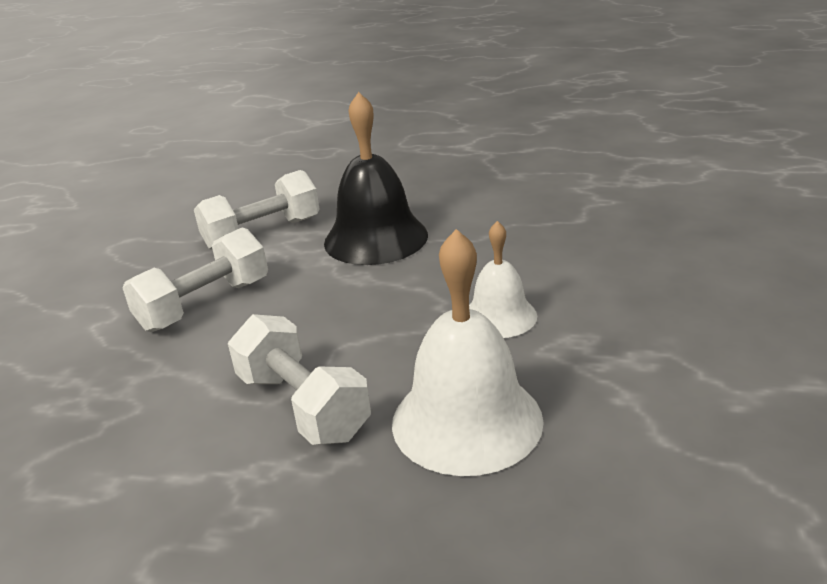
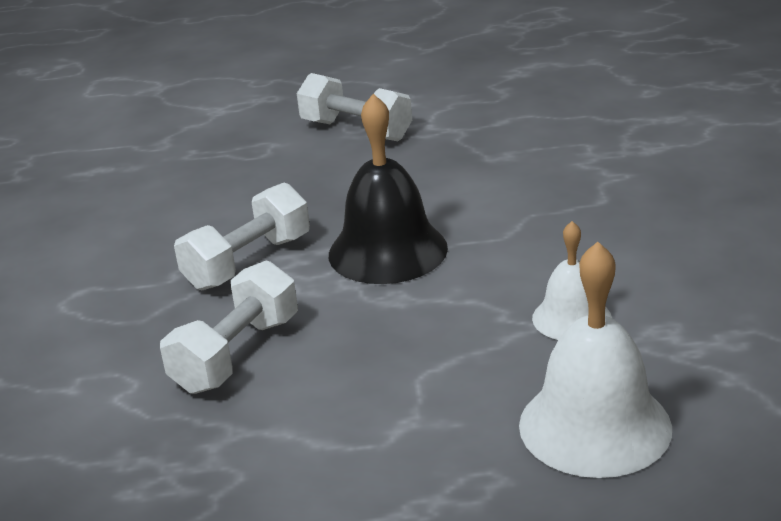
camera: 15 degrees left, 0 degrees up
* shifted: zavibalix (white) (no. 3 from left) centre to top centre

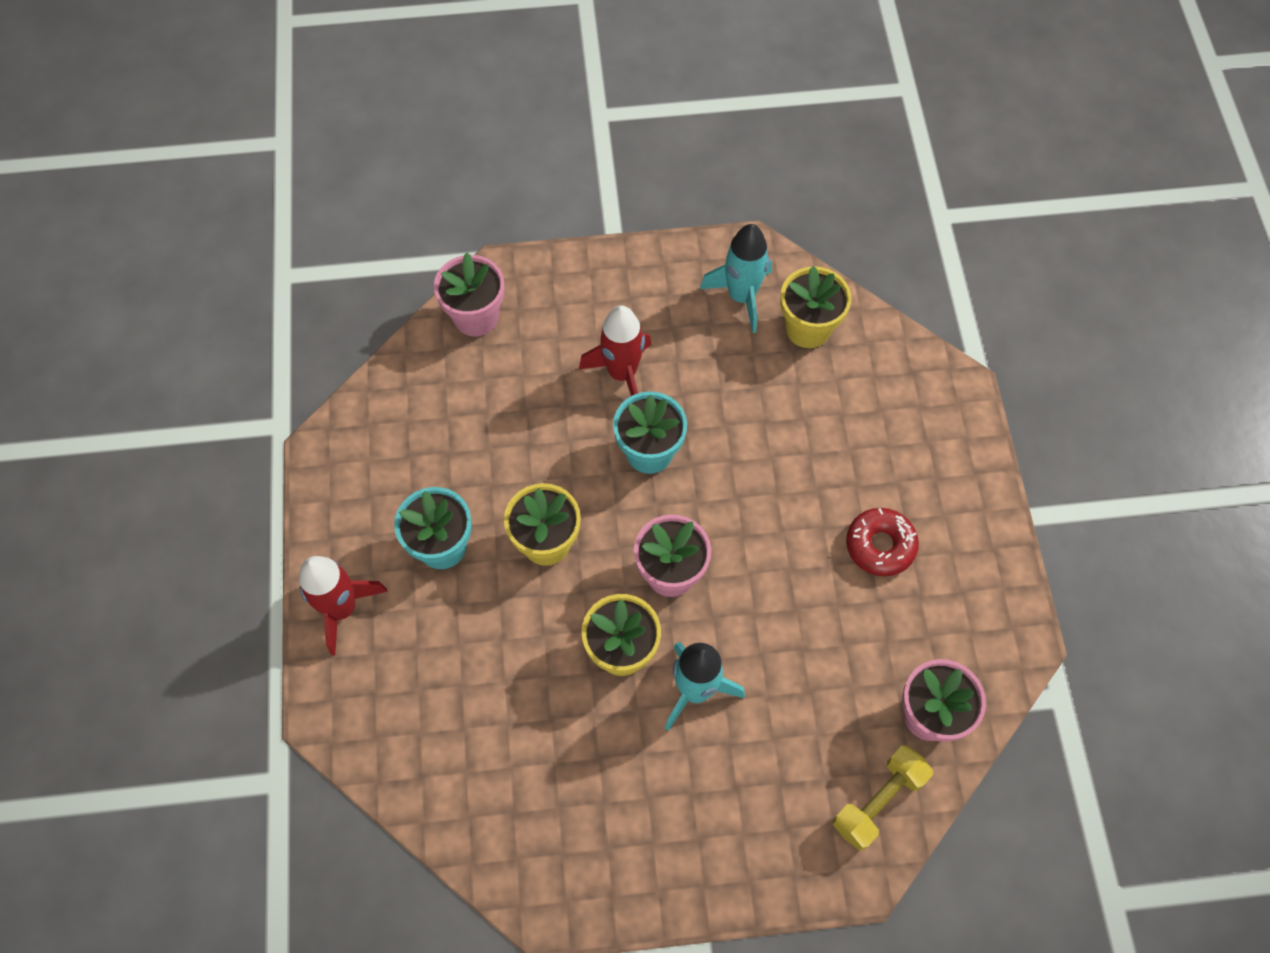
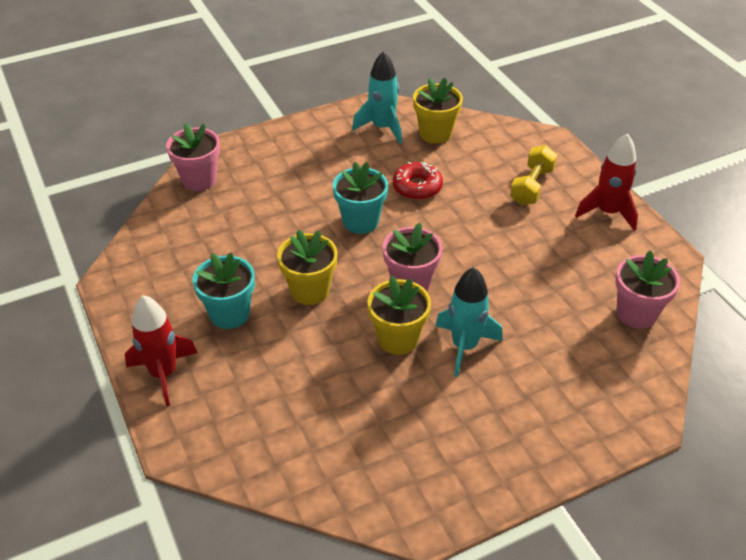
camera: 20 degrees left, 20 degrees down
* shifted: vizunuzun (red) middle right to top centre
* shifted: zavibalix (yellow) bottom right to top right
* shifted: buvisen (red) (no. 2 from left) centre to top right

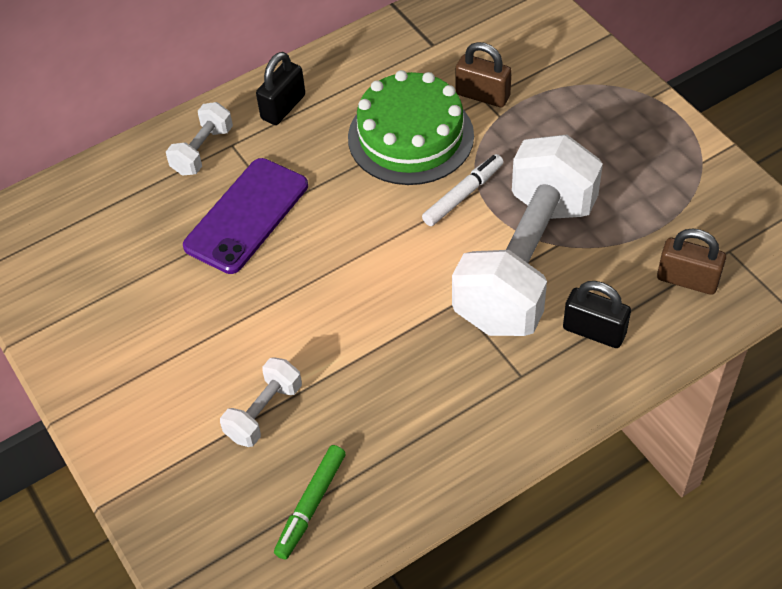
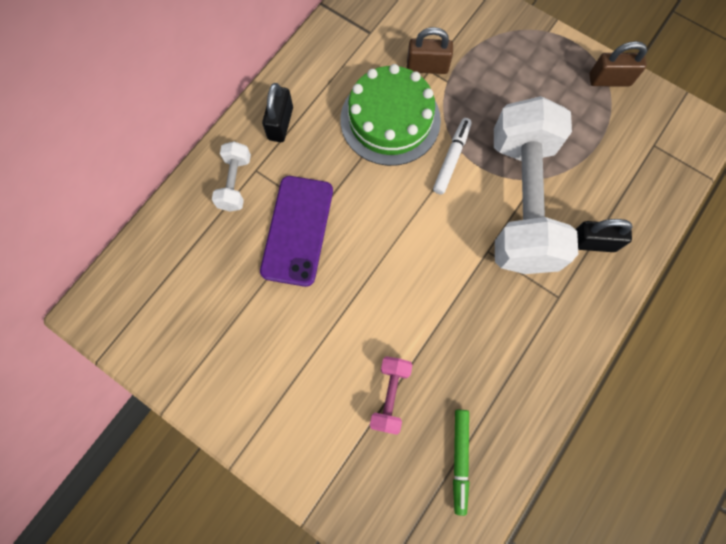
camera: 25 degrees left, 20 degrees up
* repainted: zavibalix (white) (no. 2 from left) bottom centre to zavibalix (pink) bottom centre
* shifted: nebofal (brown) (no. 2 from left) middle right to top right

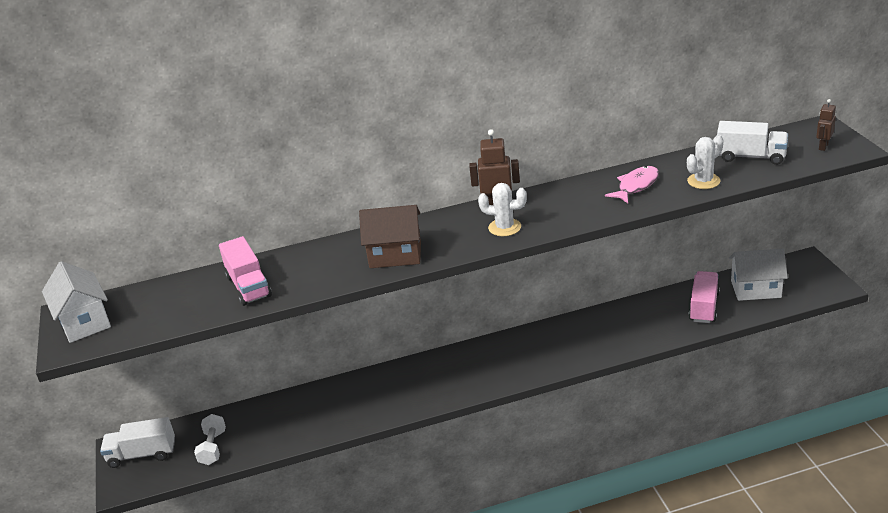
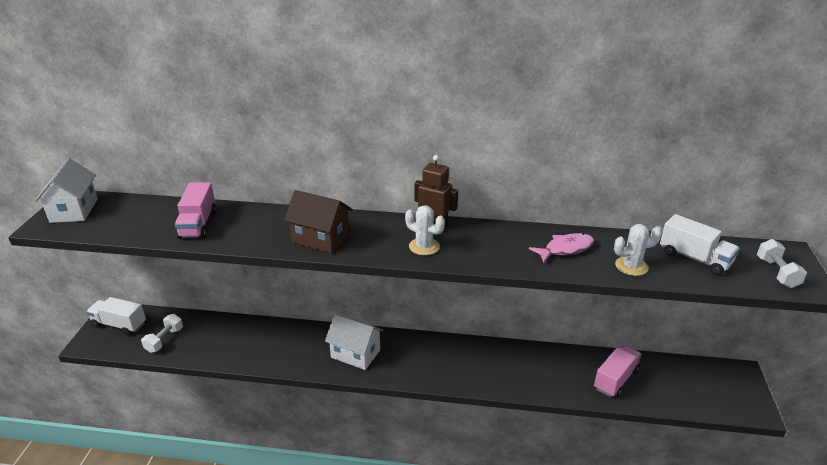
camera: 20 degrees right, 0 degrees up
* shifted: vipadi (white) (no. 2 from left) middle right to bottom centre
* swapped: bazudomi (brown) (no. 2 from left) top right to zavibalix (white) (no. 2 from left) middle right

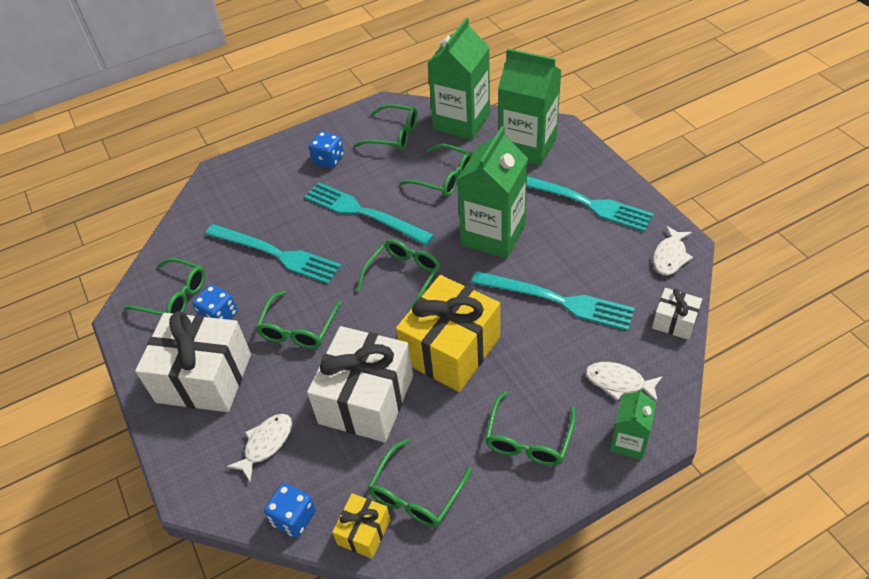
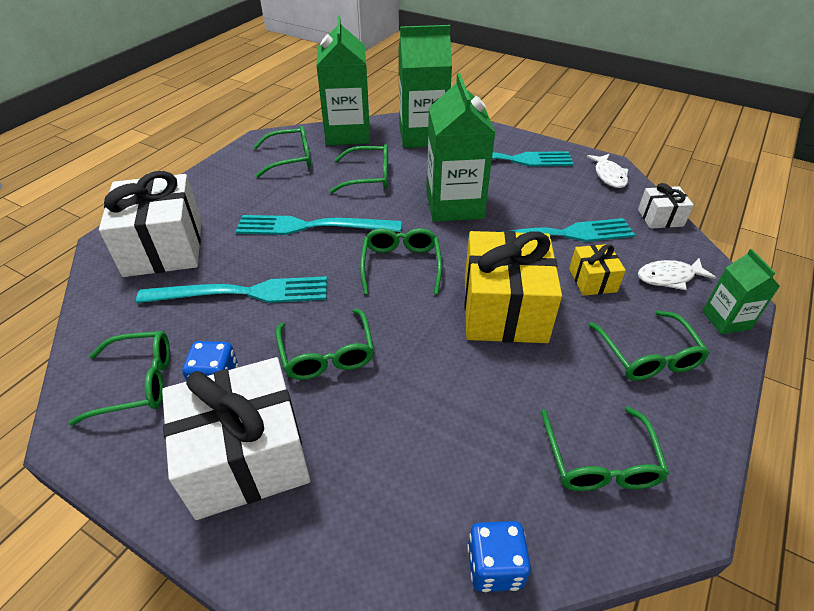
camera: 35 degrees left, 5 degrees down
* shifted: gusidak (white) (no. 2 from left in the first image) centre to gusidak (white) (no. 1 from left) middle left
* shifted: gusidak (yellow) (no. 1 from left in the first image) bottom centre to gusidak (yellow) (no. 2 from left) middle right
* gone: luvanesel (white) (no. 1 from left) bottom left
* gone: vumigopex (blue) (no. 3 from left) top centre

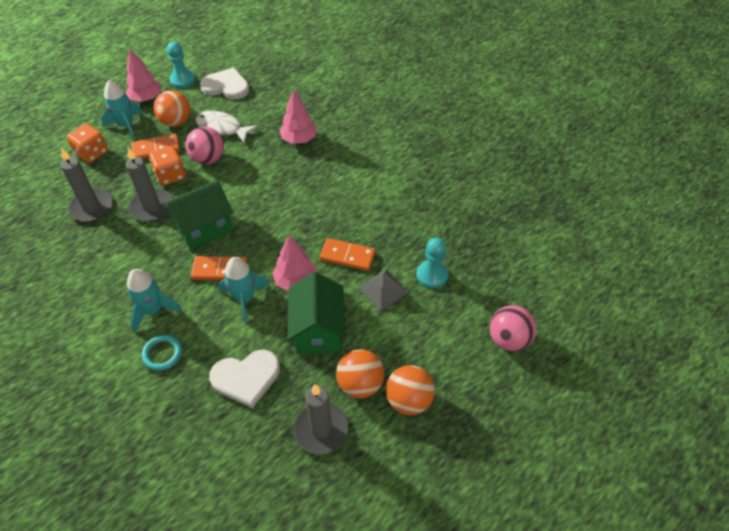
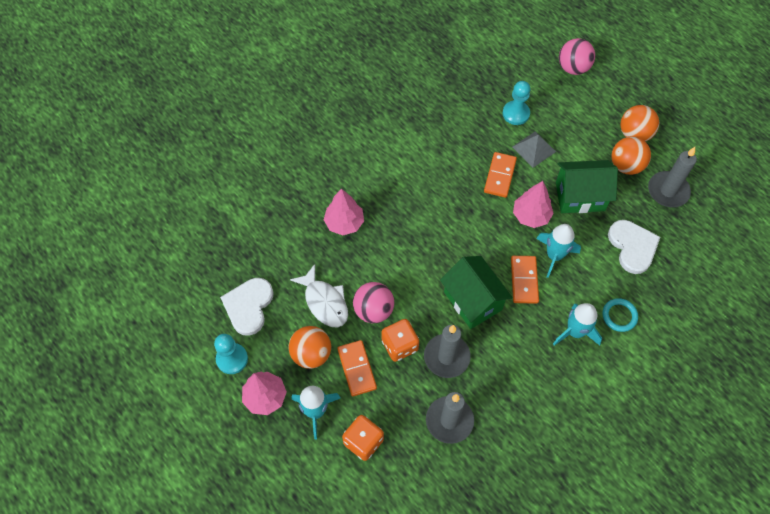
camera: 90 degrees left, 10 degrees up
* rotated: luvanesel (white) top left = centre 60 degrees counterclockwise

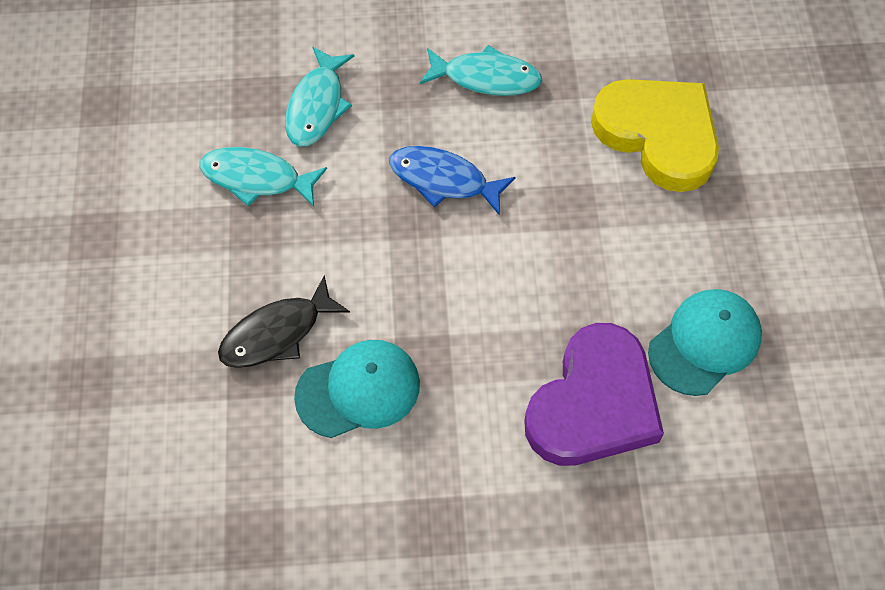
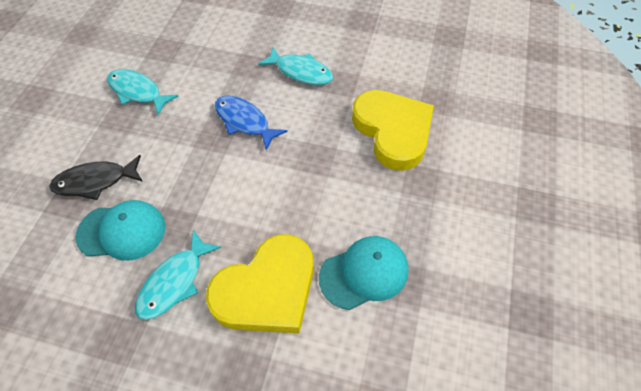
camera: 20 degrees right, 5 degrees down
* shifted: luvanesel (turquoise) (no. 2 from left) top centre to bottom left
* repainted: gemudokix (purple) bottom right to gemudokix (yellow) (no. 1 from left) bottom centre

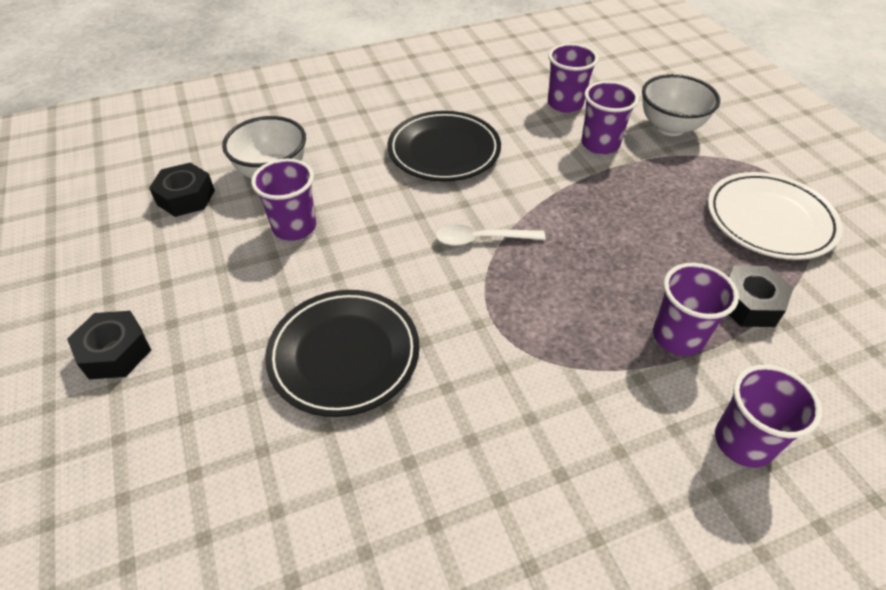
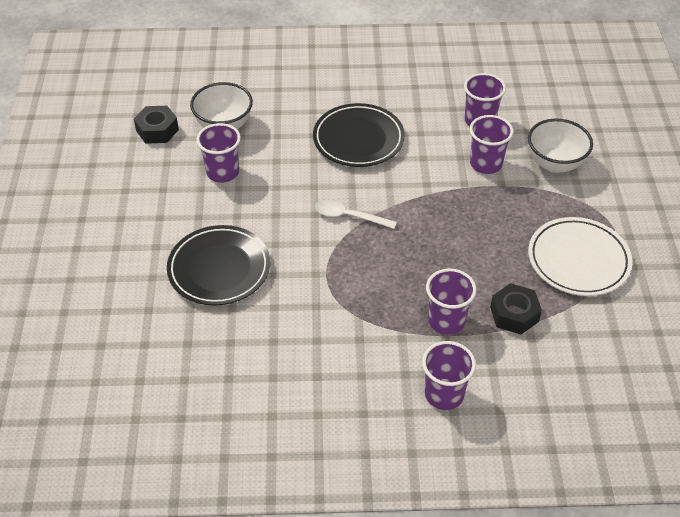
camera: 20 degrees right, 0 degrees up
* gone: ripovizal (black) (no. 1 from left) middle left

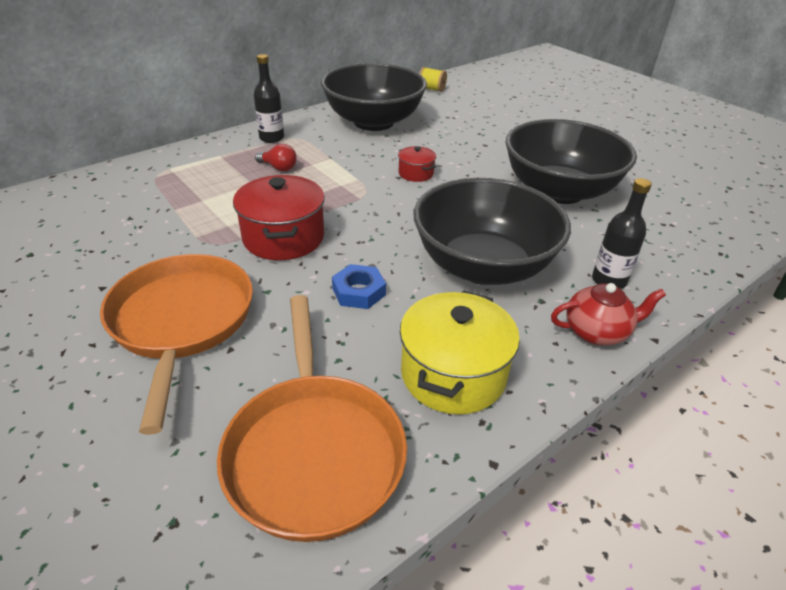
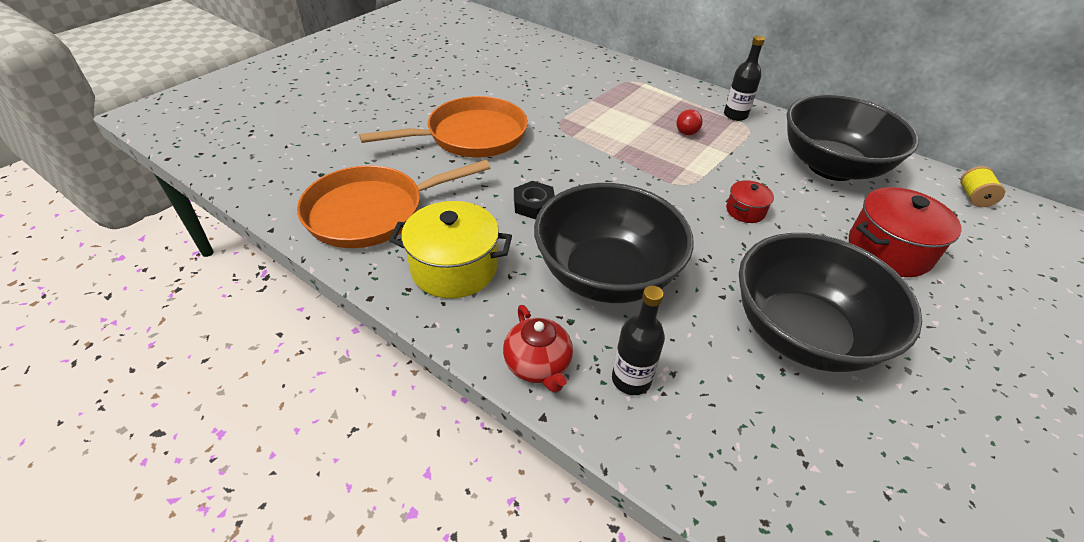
camera: 75 degrees right, 5 degrees up
* repainted: ripovizal (blue) centre to ripovizal (black) centre
* shifted: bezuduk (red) (no. 1 from left in the first image) centre to bezuduk (red) (no. 2 from left) middle right

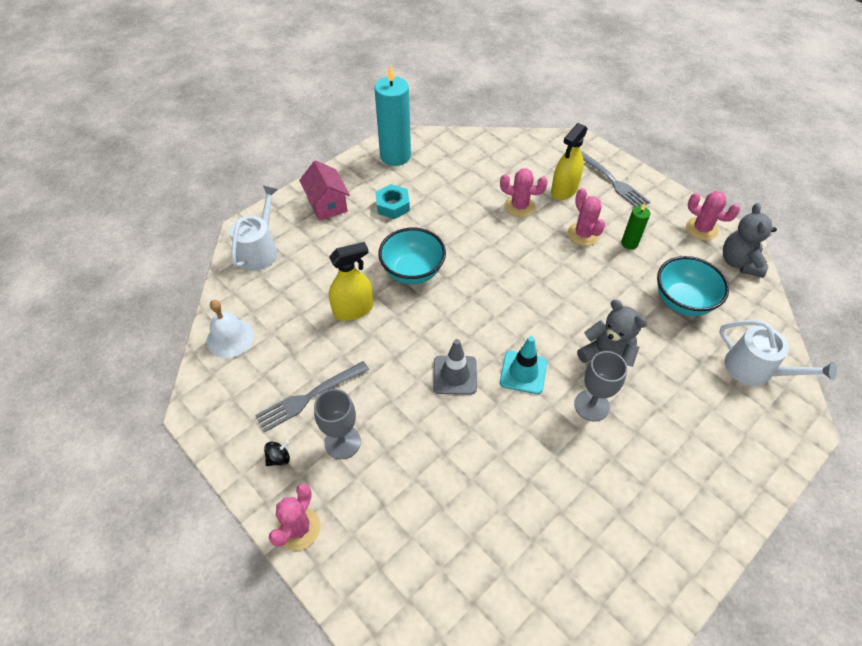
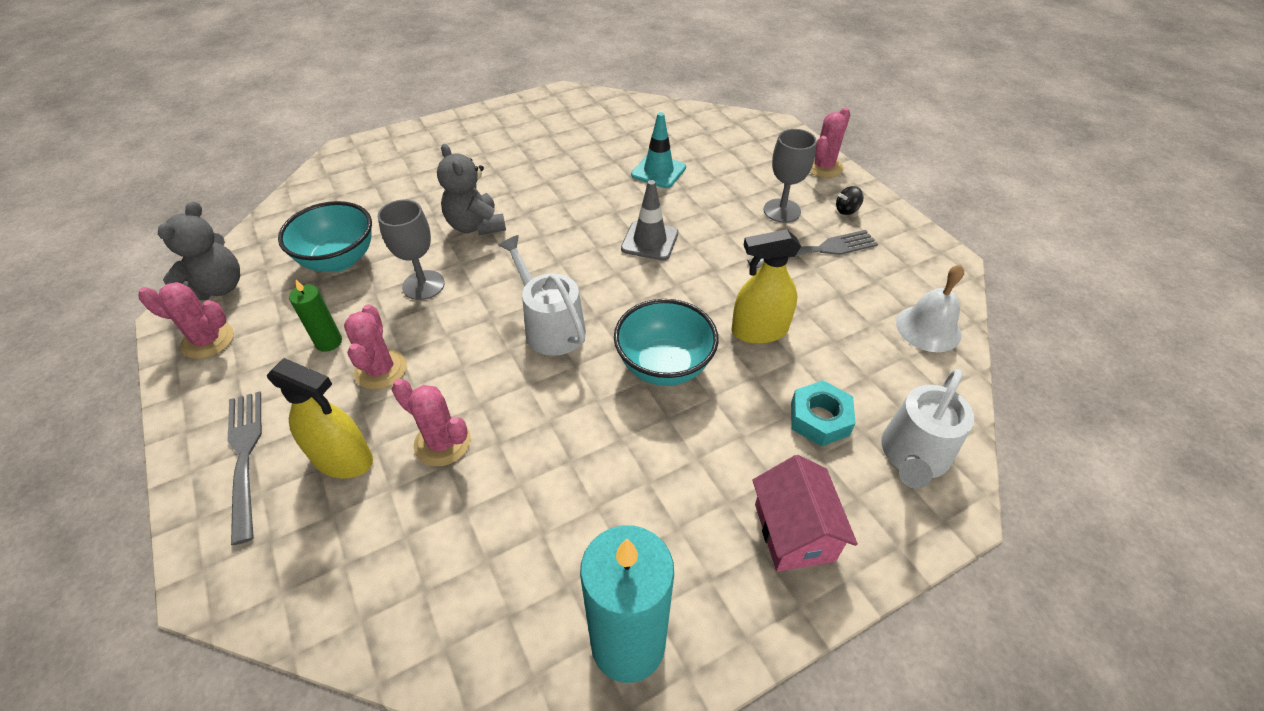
camera: 165 degrees left, 5 degrees down
* rotated: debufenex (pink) (no. 4 from left in the first image) middle right = middle left 45 degrees counterclockwise
* rotated: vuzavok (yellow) (no. 2 from left in the first image) top centre = middle left 60 degrees clockwise
* shifted: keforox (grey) (no. 2 from left in the first image) middle right to keforox (grey) (no. 1 from left) middle left
* shifted: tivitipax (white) (no. 2 from left in the first image) middle right to tivitipax (white) (no. 1 from left) centre
* shifted: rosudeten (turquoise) centre to top centre
* shifted: ripovizal (turquoise) top centre to centre

